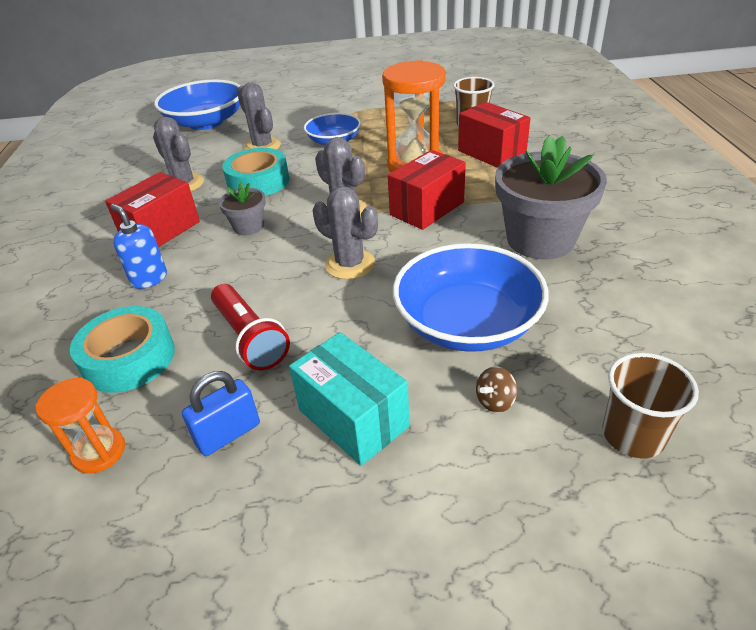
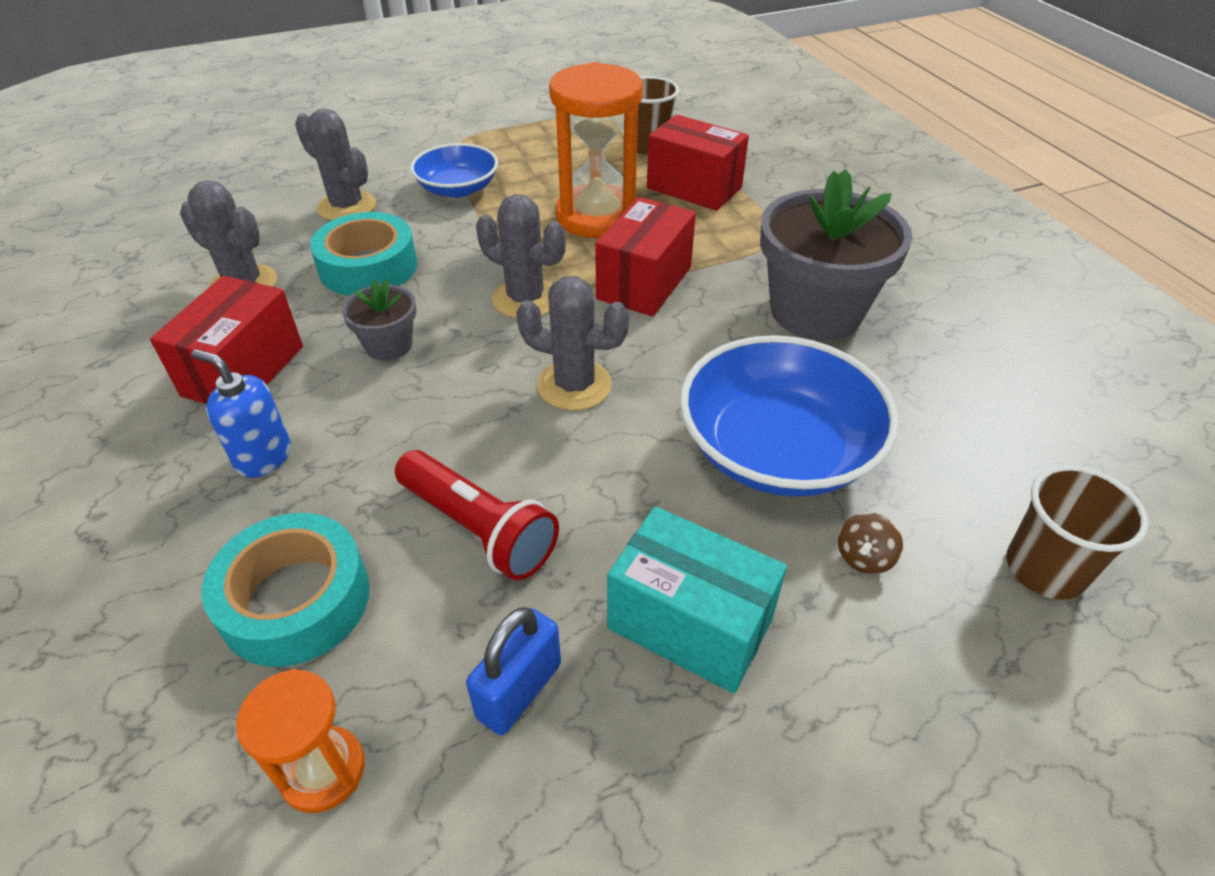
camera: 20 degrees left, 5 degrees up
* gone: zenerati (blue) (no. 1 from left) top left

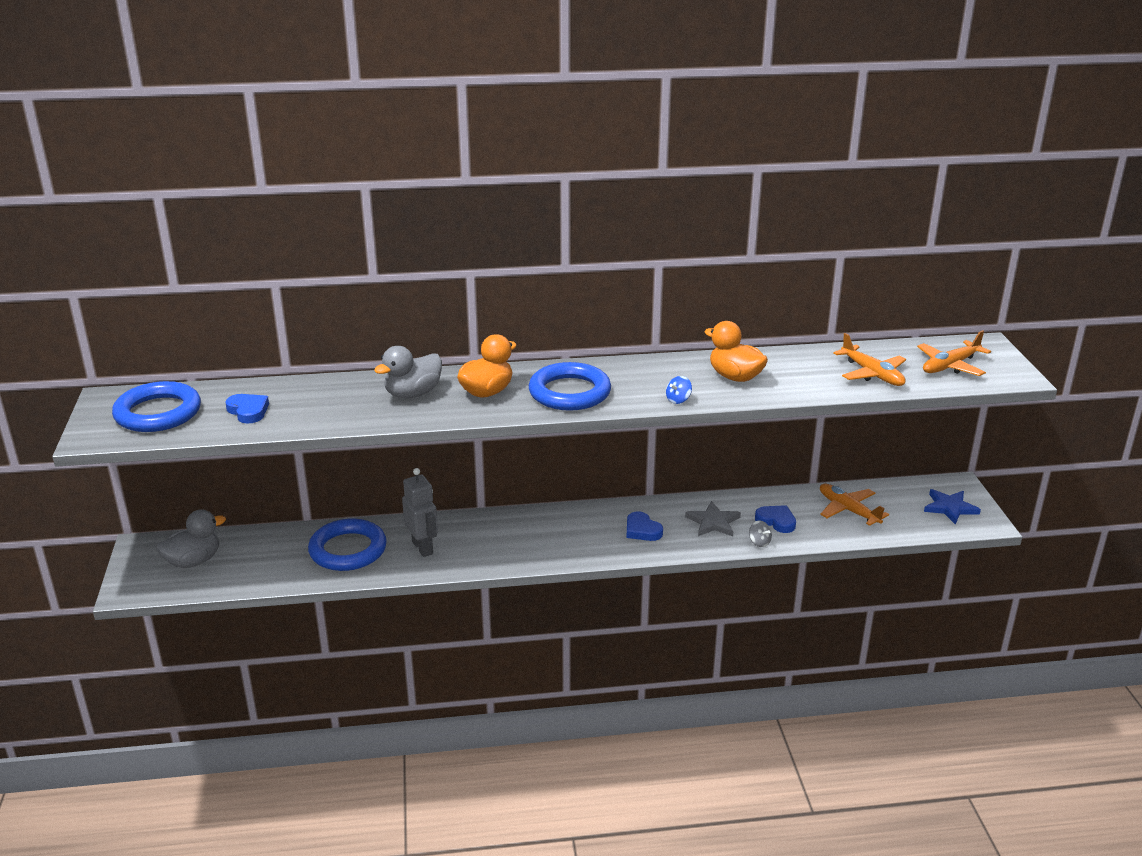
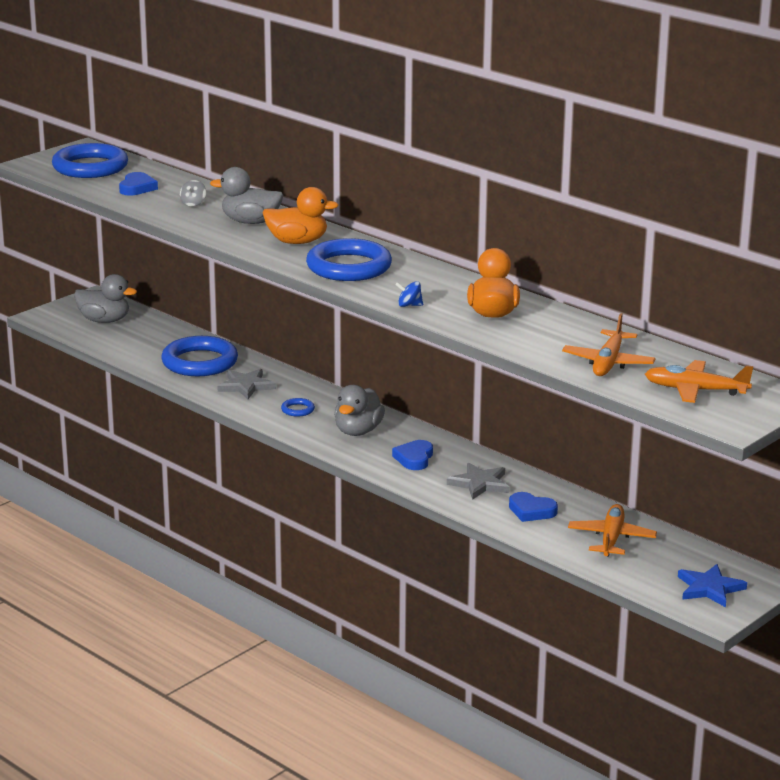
camera: 50 degrees right, 5 degrees down
* shifted: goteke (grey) centre to top left
* swapped: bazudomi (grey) centre to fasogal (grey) (no. 1 from left) middle left
* new: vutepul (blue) (no. 3 from left) centre
* new: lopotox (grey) (no. 3 from left) centre
* rotated: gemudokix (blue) (no. 3 from left) middle right = middle right 120 degrees clockwise

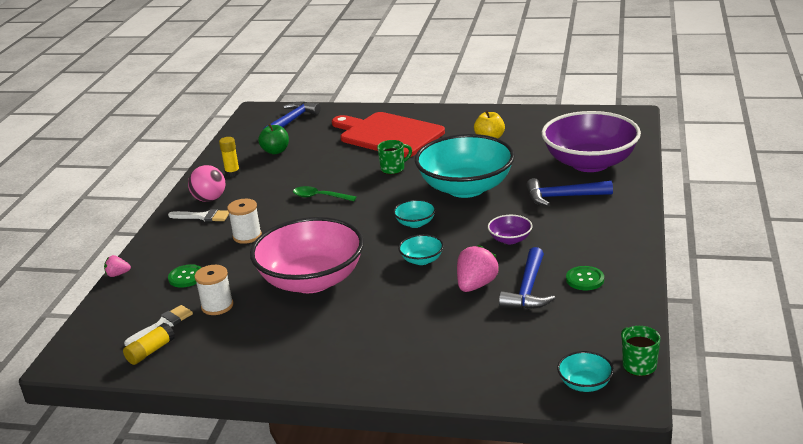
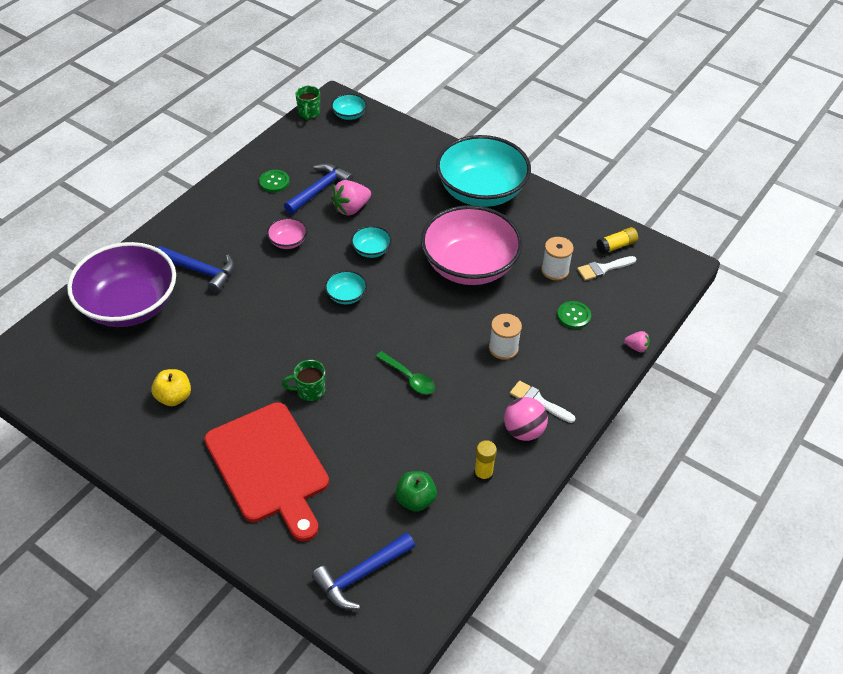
camera: 160 degrees left, 20 degrees up
* repainted: zenerati (purple) (no. 1 from left) centre to zenerati (pink) (no. 1 from left) centre
* shifted: zenerati (turquoise) (no. 3 from left in the first image) centre to zenerati (turquoise) (no. 4 from left) top centre

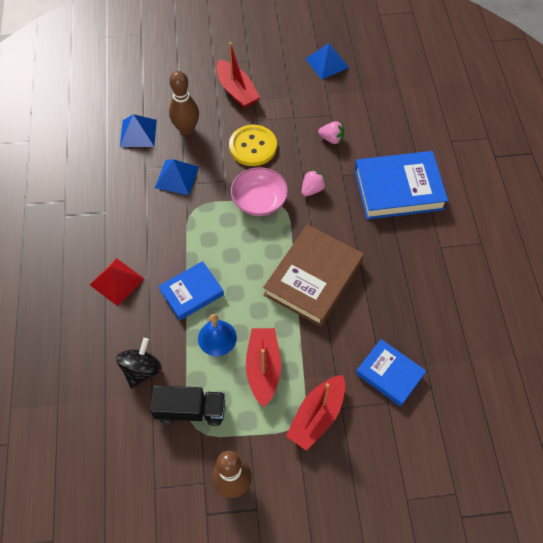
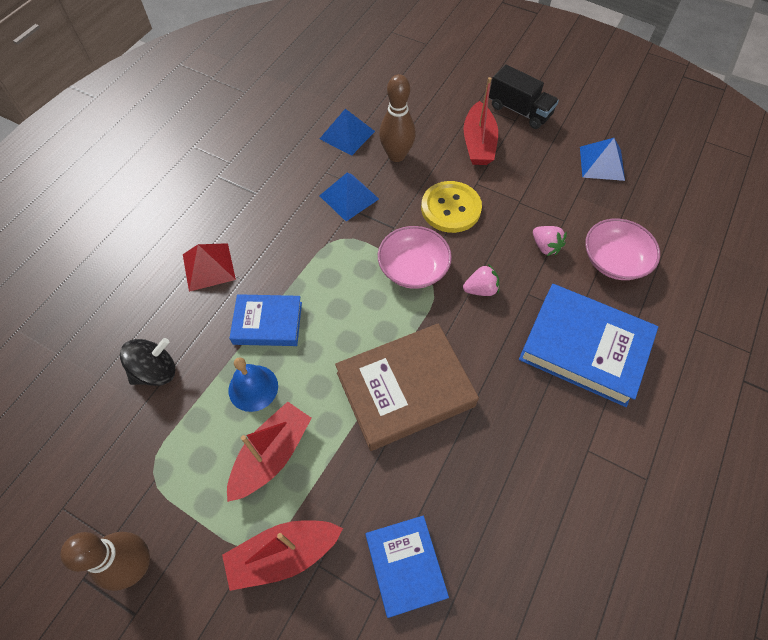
camera: 35 degrees right, 0 degrees up
* shifted: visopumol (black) bottom centre to top right
* new: zenerati (pink) (no. 2 from left) middle right

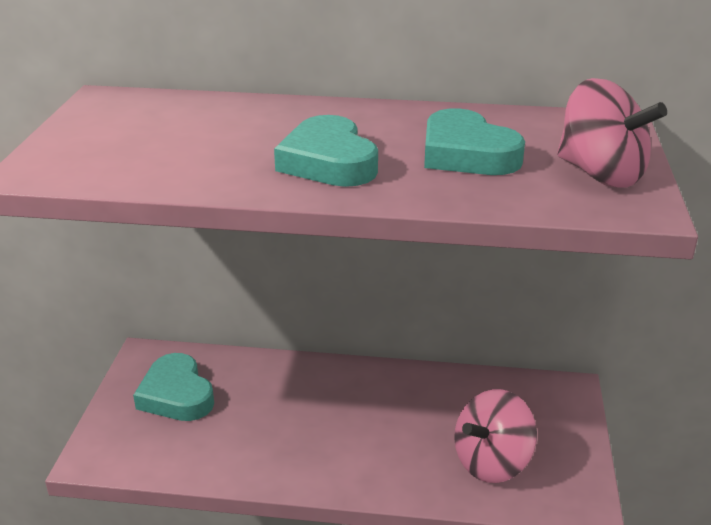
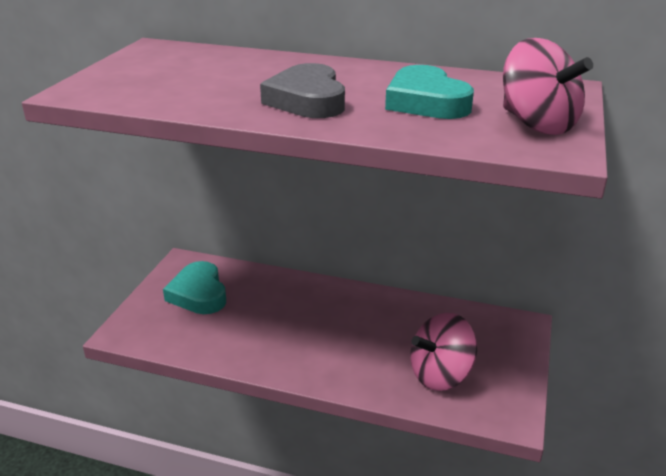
camera: 10 degrees right, 0 degrees up
* repainted: gemudokix (turquoise) (no. 2 from left) top centre to gemudokix (grey) top centre

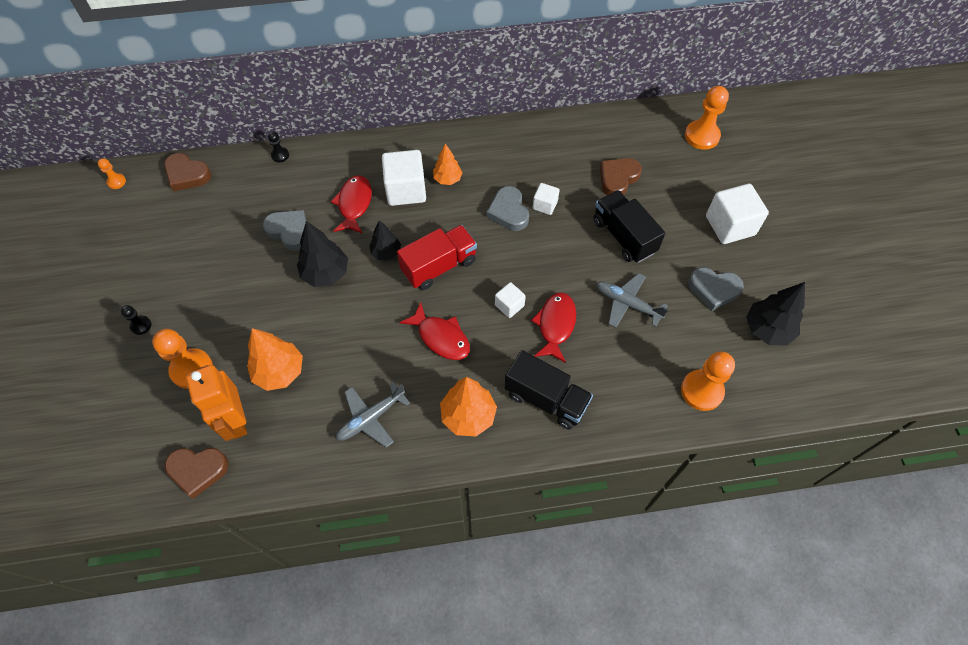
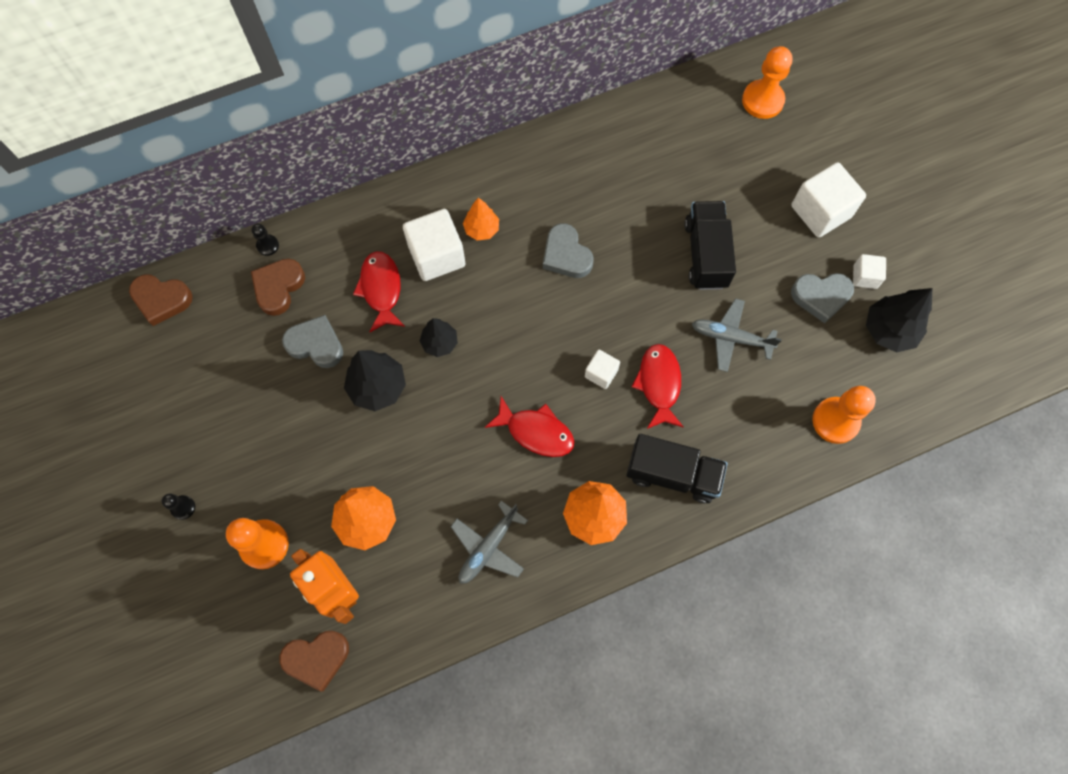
camera: 15 degrees left, 10 degrees up
* shifted: gemudokix (brown) (no. 3 from left in the first image) top centre to gemudokix (brown) (no. 2 from left) middle left
* rotated: visopumol (black) (no. 2 from left) centre = top centre 45 degrees clockwise
* shifted: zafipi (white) (no. 3 from left in the first image) top centre to zafipi (white) (no. 4 from left) middle right
* gone: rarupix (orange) (no. 1 from left) top left
* gone: visopumol (red) centre

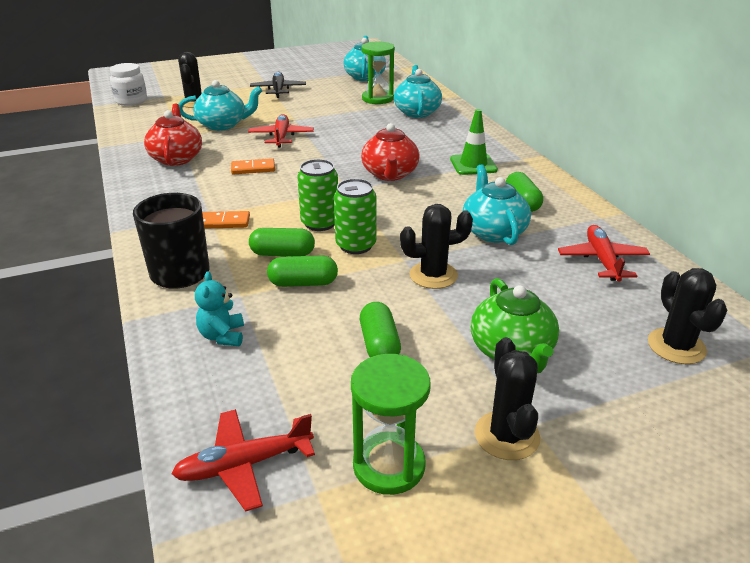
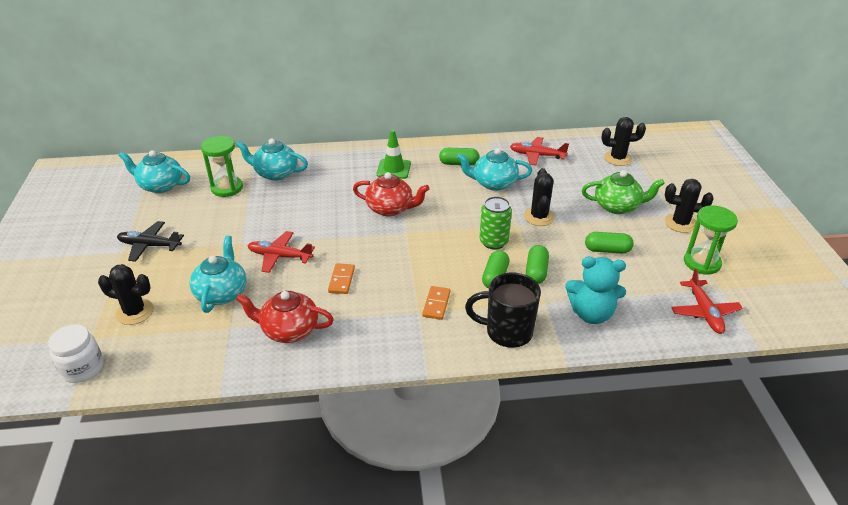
camera: 75 degrees left, 5 degrees up
* scaled: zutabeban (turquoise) middle left = middle right x1.69
* gone: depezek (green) (no. 1 from left) centre

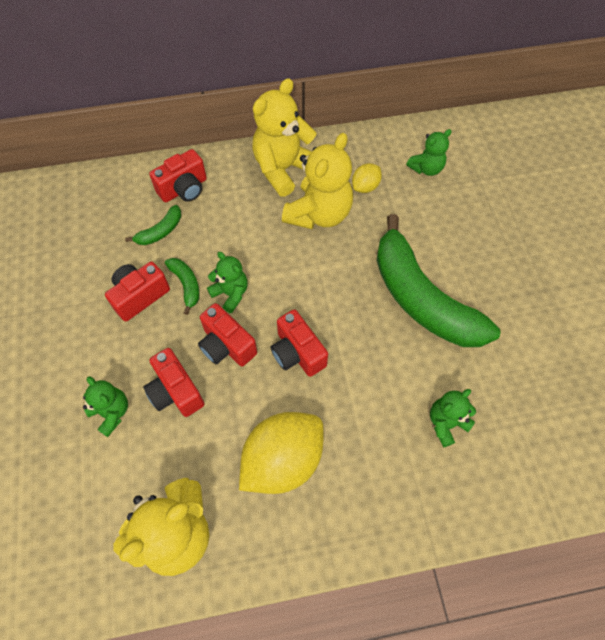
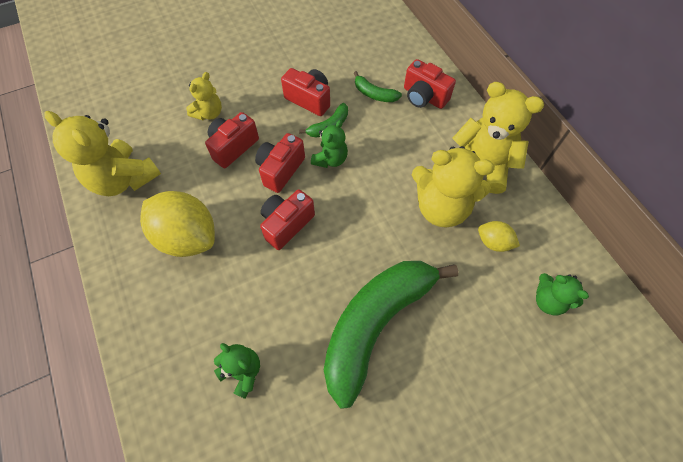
camera: 75 degrees right, 0 degrees up
* repainted: zutabeban (green) (no. 1 from left) middle left to zutabeban (yellow) (no. 2 from left) top left

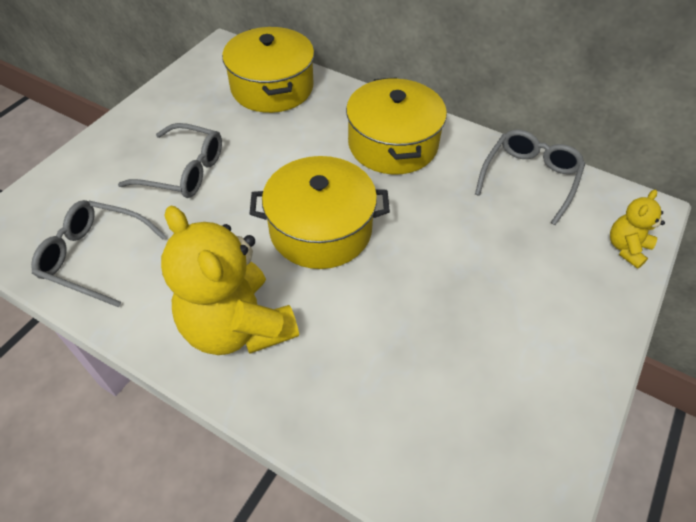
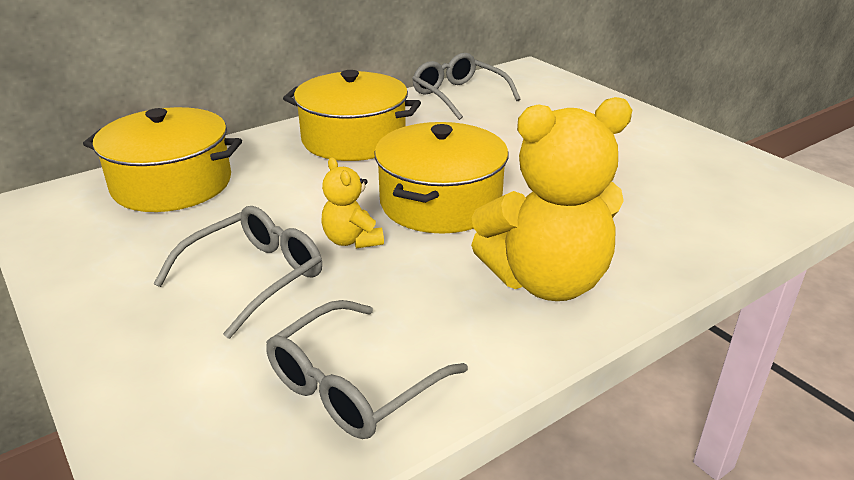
camera: 65 degrees left, 20 degrees down
* shifted: zutabeban (yellow) (no. 2 from left in the first image) middle right to zutabeban (yellow) (no. 1 from left) centre

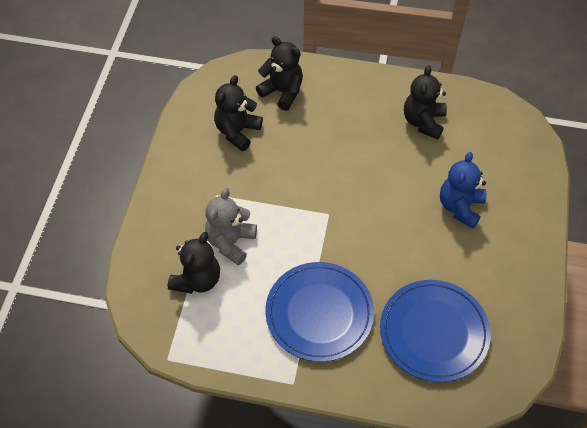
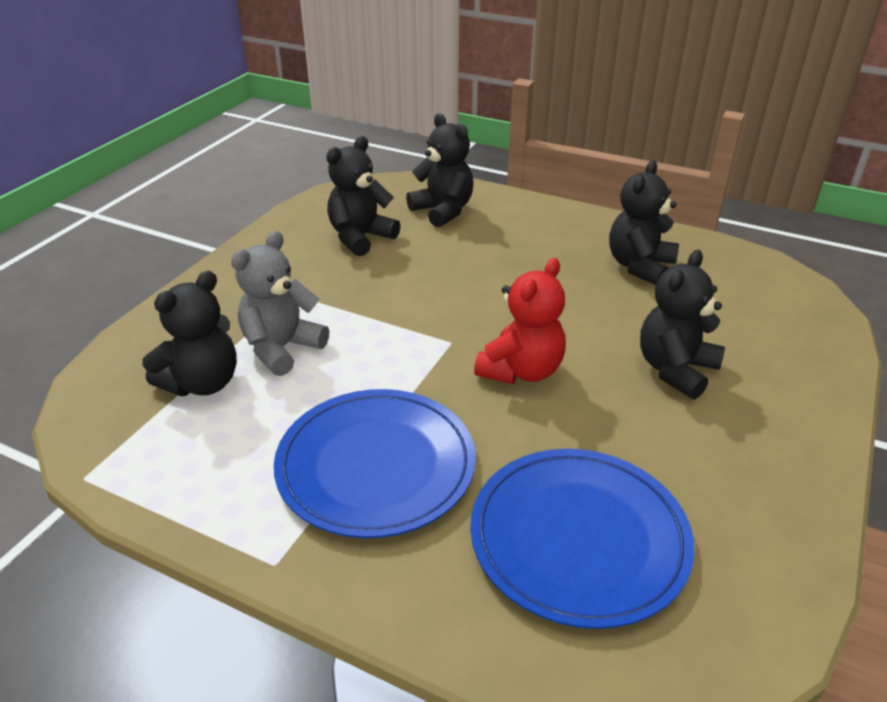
camera: 15 degrees right, 20 degrees down
* new: zutabeban (red) centre
* repainted: zutabeban (blue) middle right to zutabeban (black) (no. 5 from left) middle right

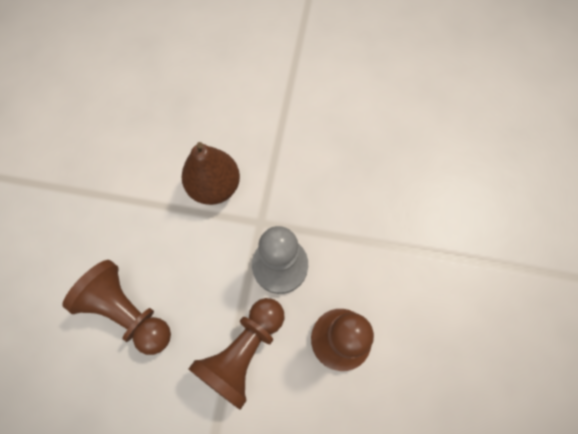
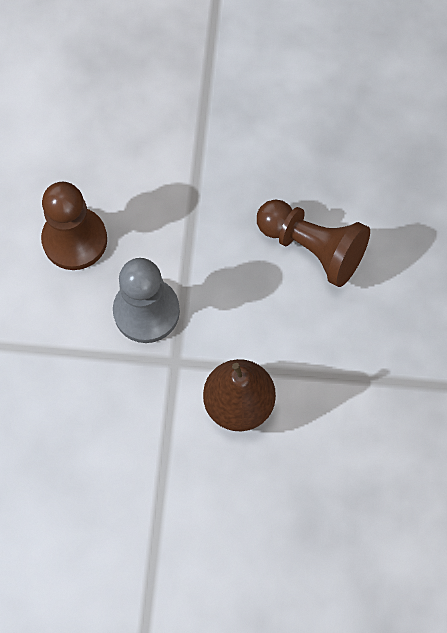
camera: 175 degrees right, 0 degrees up
* gone: rarupix (brown) (no. 2 from left) bottom centre

